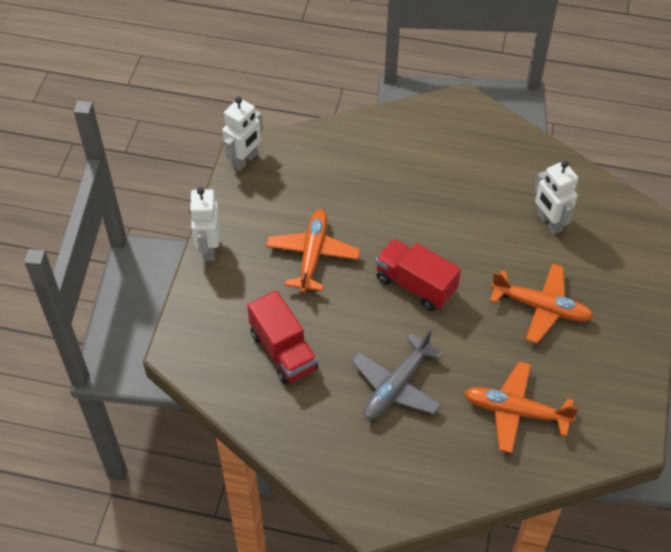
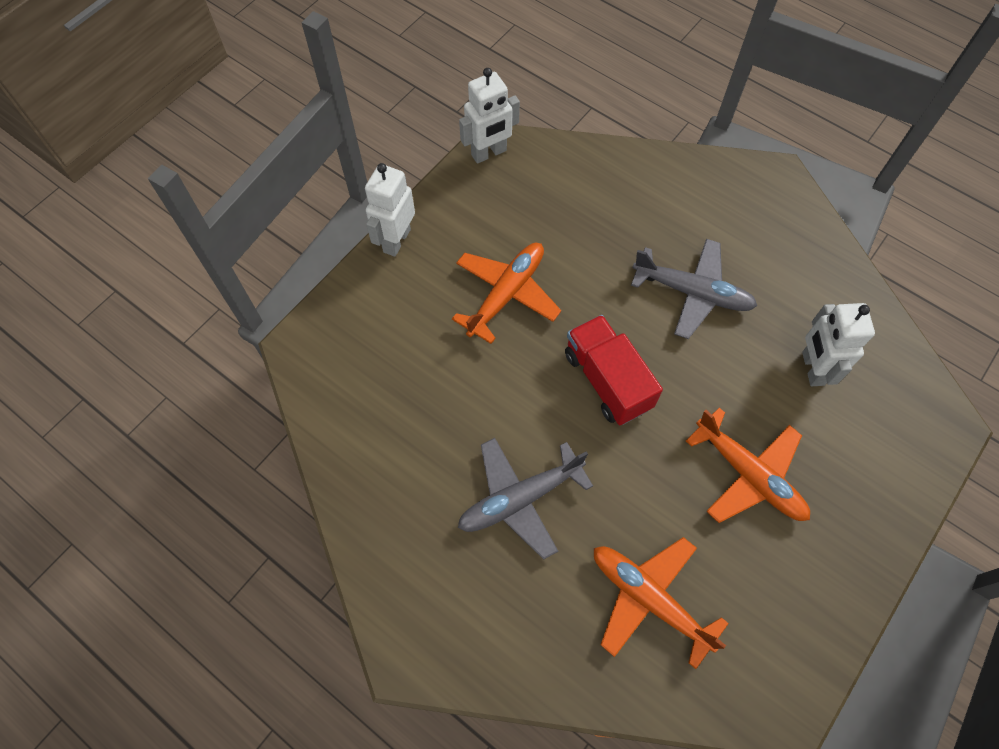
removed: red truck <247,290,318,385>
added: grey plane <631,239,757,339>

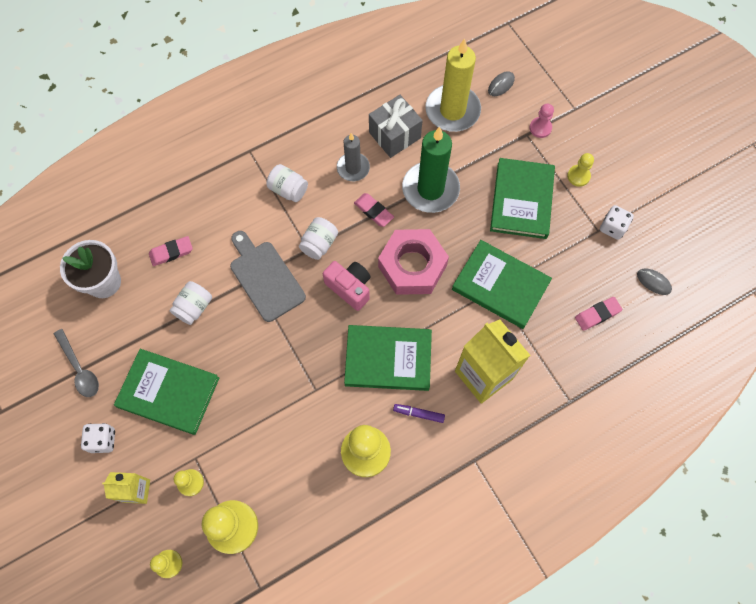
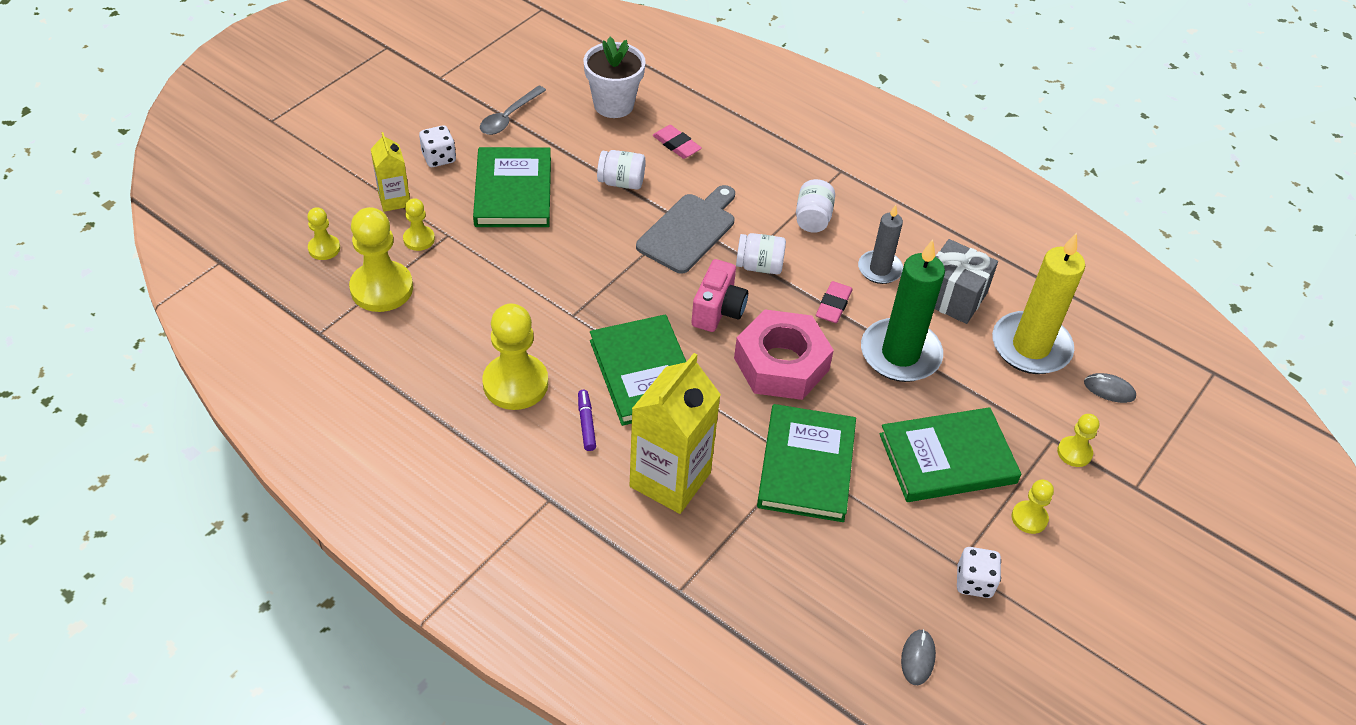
removed: pink eraser <575,297,623,331>
recoloured: pink pawn <529,104,554,138> to yellow pawn <1057,414,1099,467>

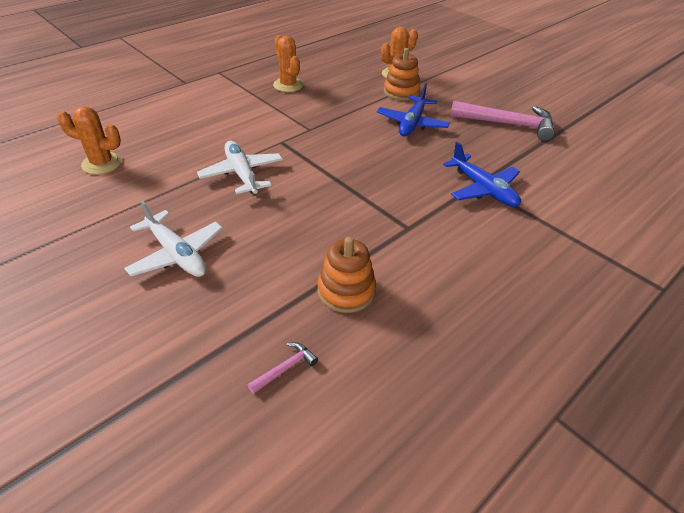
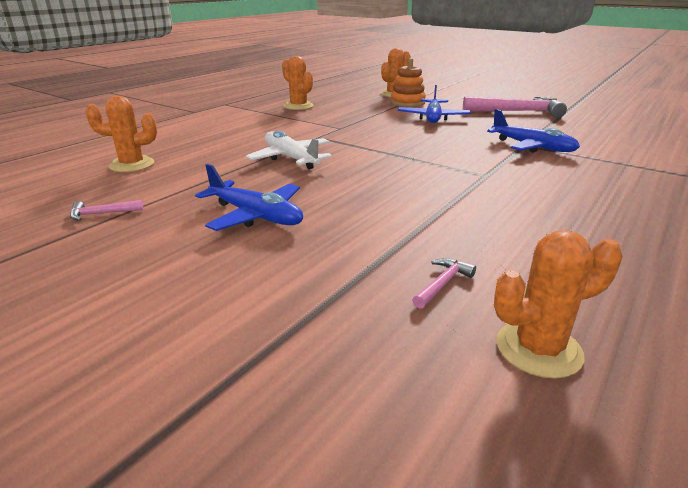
removed: orange stacking toy <317,237,376,313>
added: pink hammer <70,200,143,221>; orange cactus <494,230,623,379>
recoloured: white plane <124,200,223,277> to blue plane <195,164,303,231>

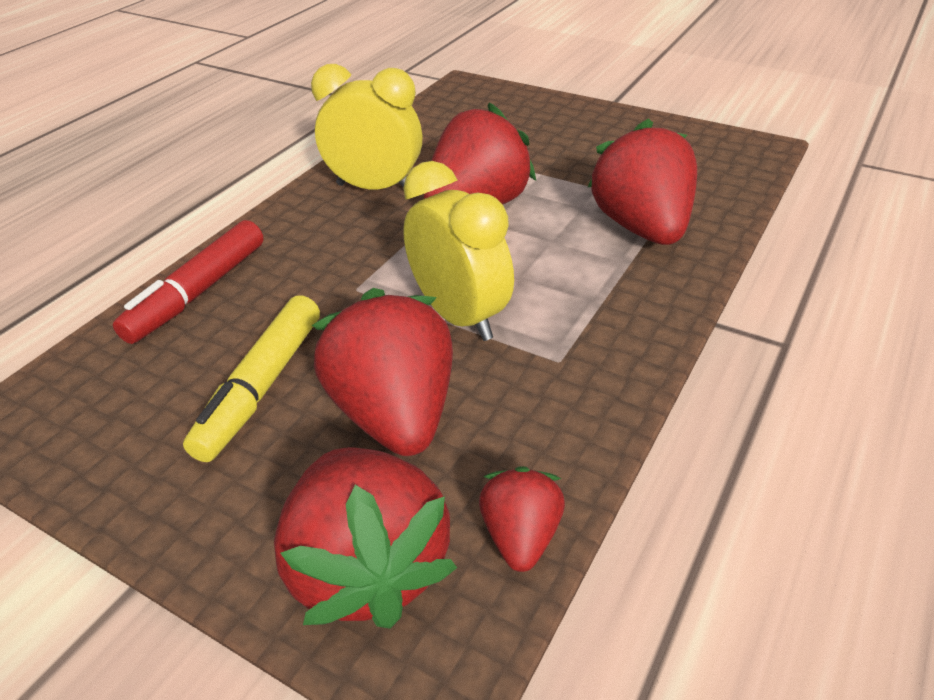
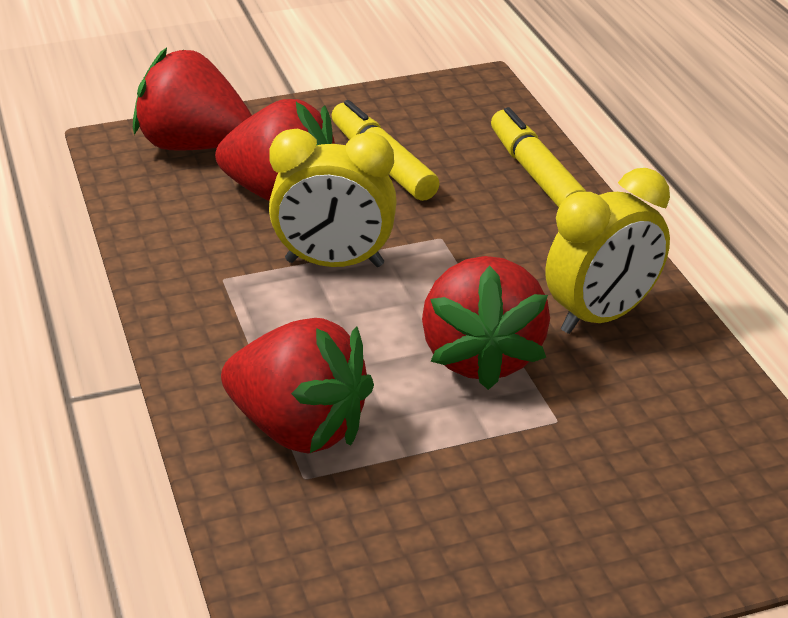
removed: red strawberry <479,466,565,572>
recoloured: red marker <113,220,264,344> to yellow marker <491,107,587,208>

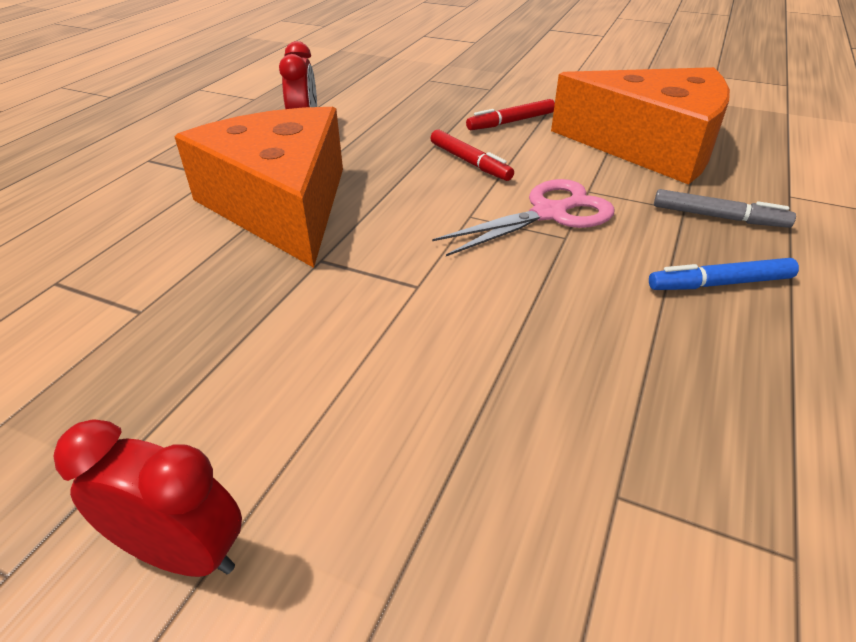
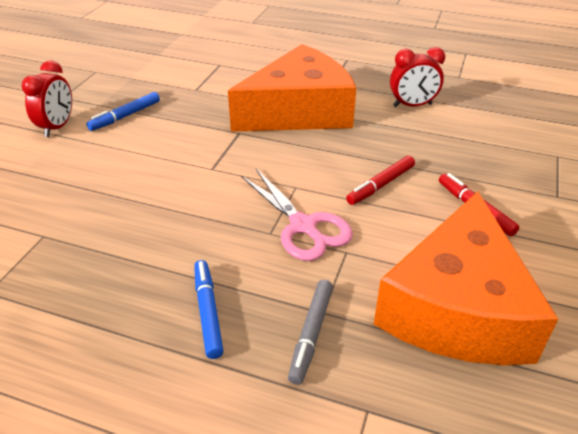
added: blue marker <86,92,160,131>

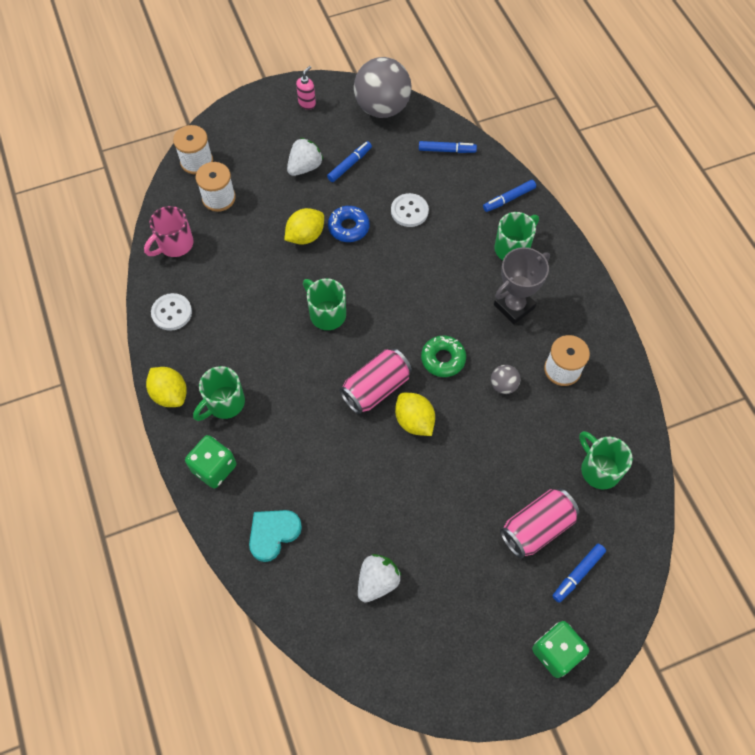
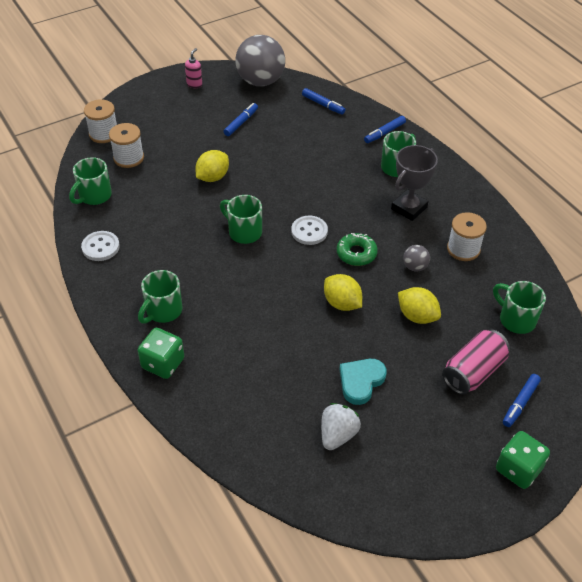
removed: white strawberry <287,138,323,176>; blue donut <328,206,369,242>; pink can <339,348,412,414>
moved: yellow lemon <146,367,187,407> to <398,287,441,324>; turquoise heart <249,510,302,562> to <340,359,387,405>; white button <391,193,429,227> to <291,216,328,245>
recoloured: pink mug <144,206,194,257> to green mug <69,157,112,205>
turned: blue marker <419,141,477,153> = <302,88,346,114> 45 degrees clockwise

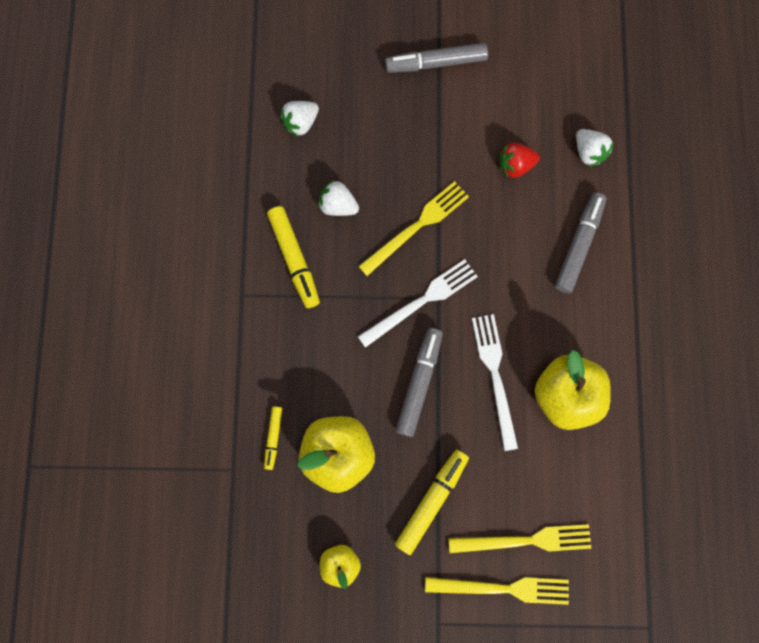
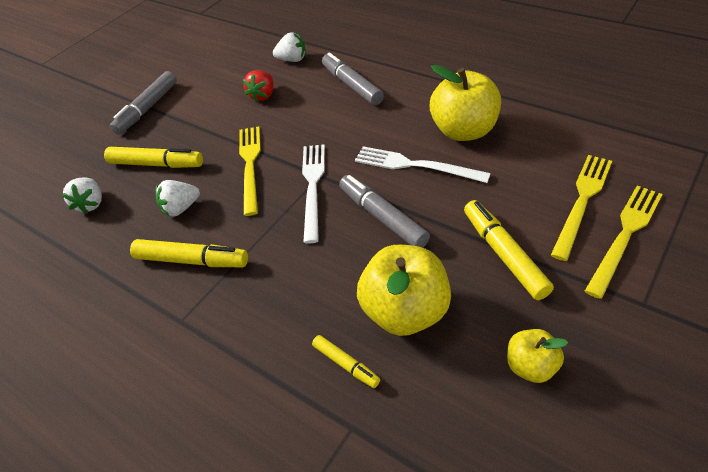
added: yellow marker <104,147,203,168>

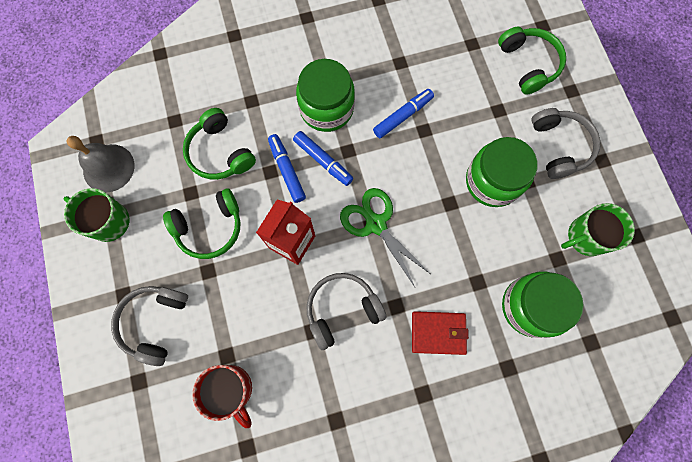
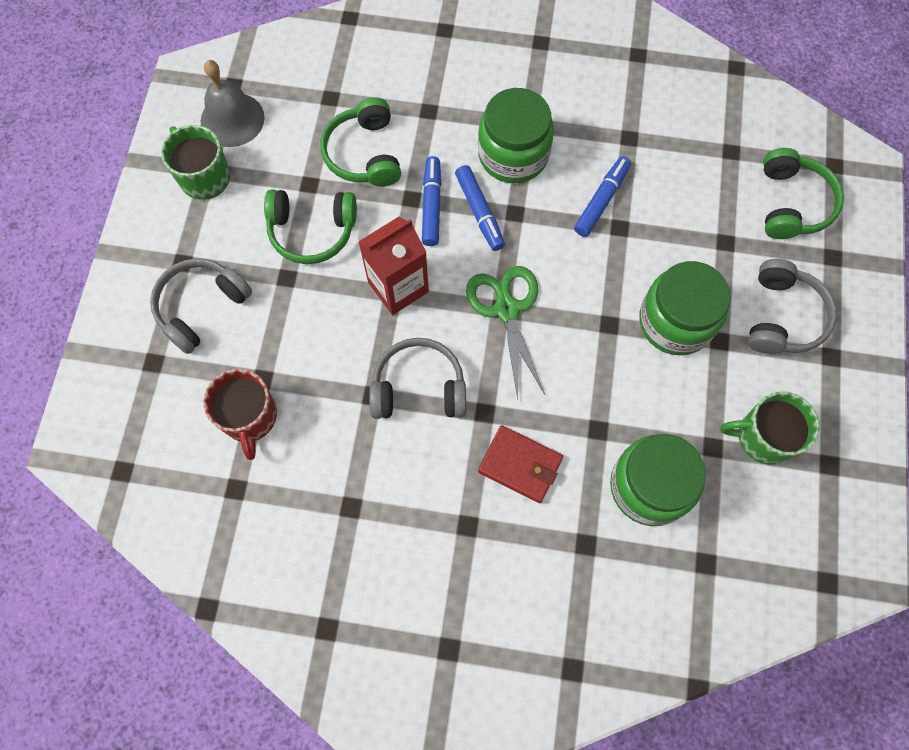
turned: blue marker <373,89,434,138> = <574,156,631,237> 45 degrees counterclockwise

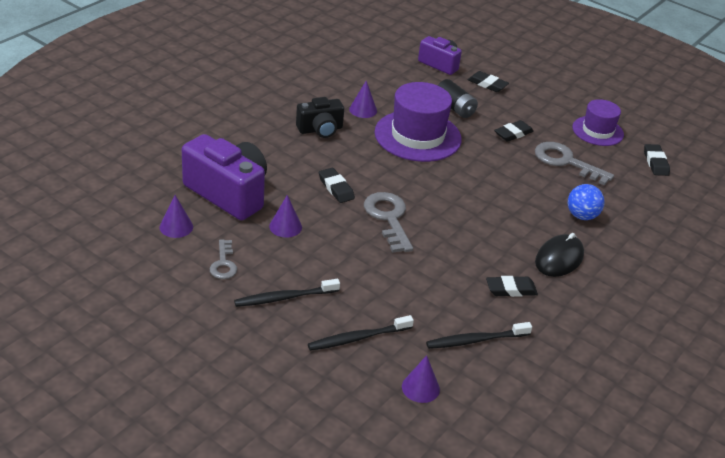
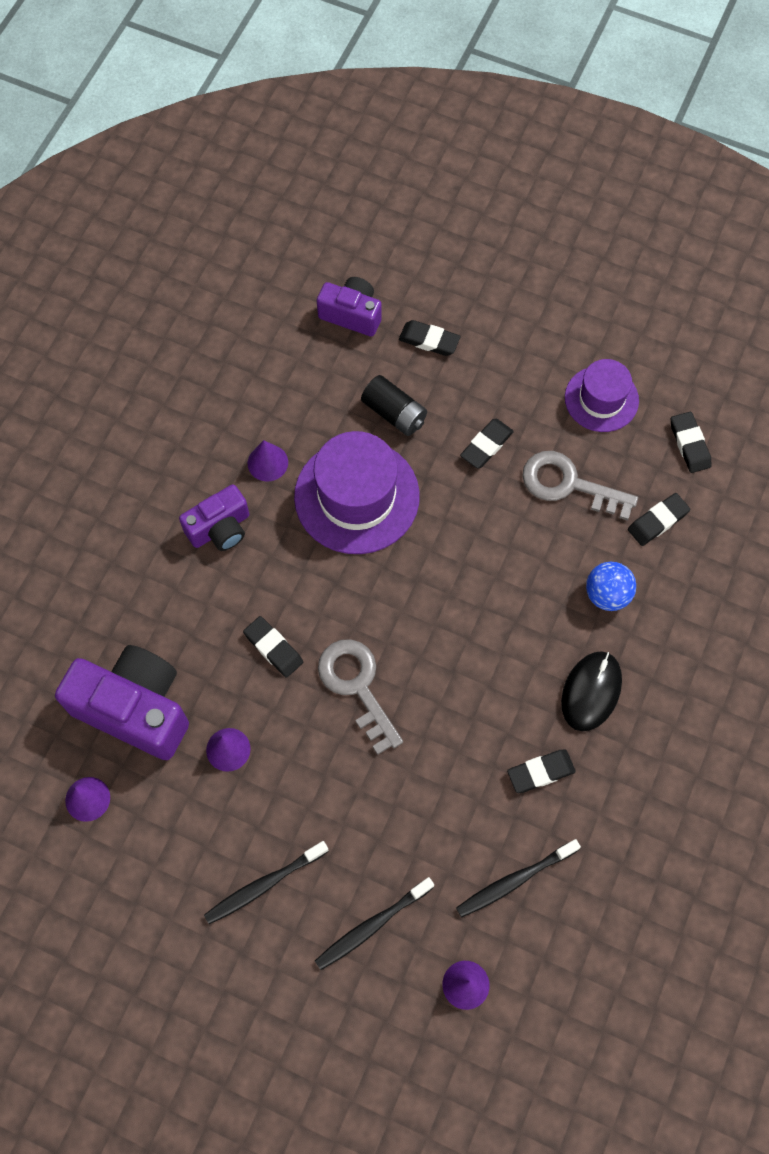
removed: grey key <210,239,237,279>
added: black eraser <628,493,690,546>
recoloured: black camera <296,97,344,138> to purple camera <179,484,249,551>

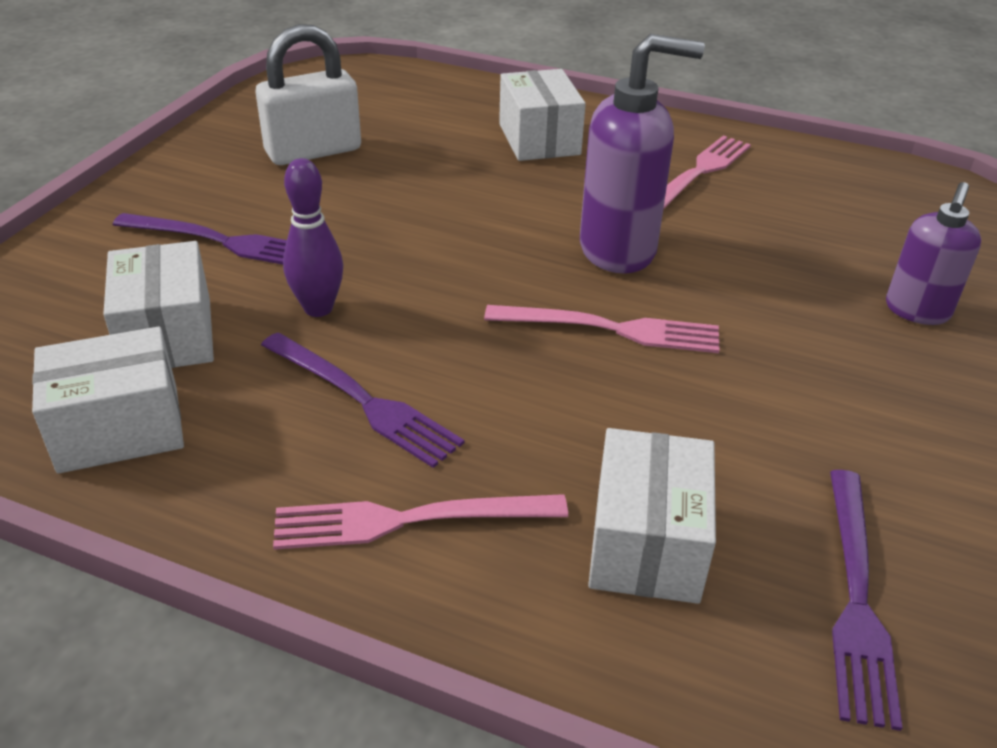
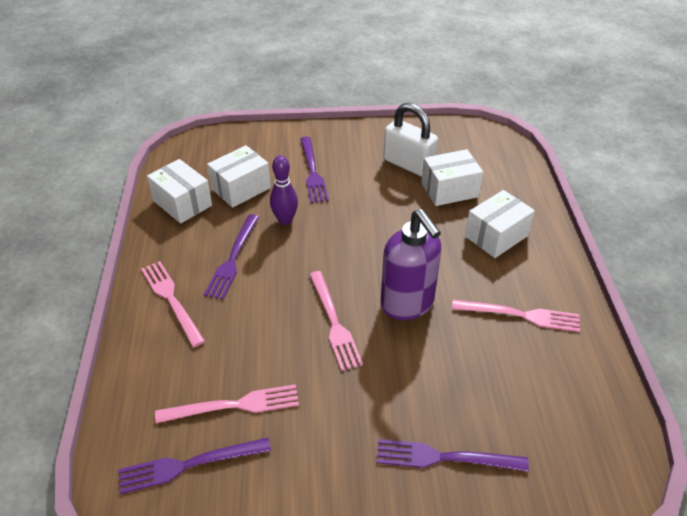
added: pink fork <155,384,299,423>
moved: white box <588,428,716,604> to <421,149,483,206>
replaced: purple soap dispenser <886,182,981,325> to purple fork <377,439,529,472>

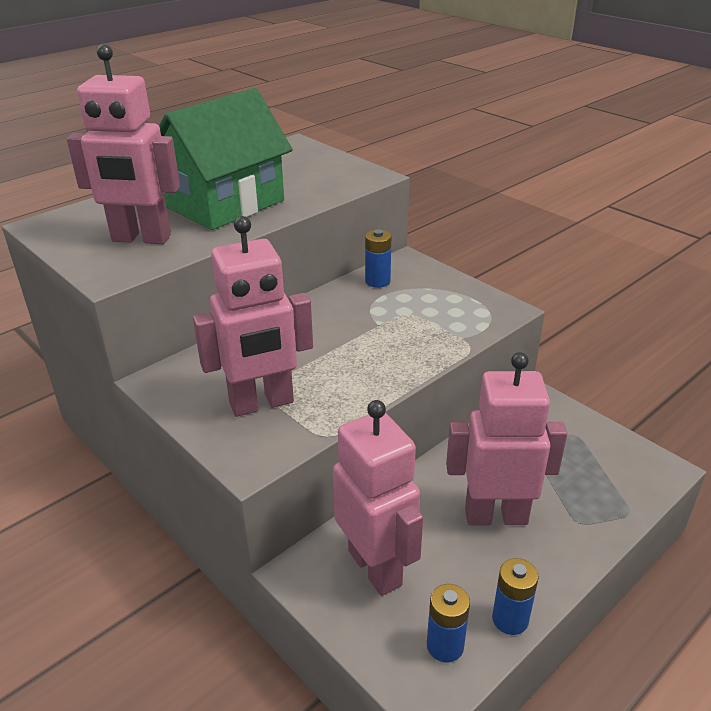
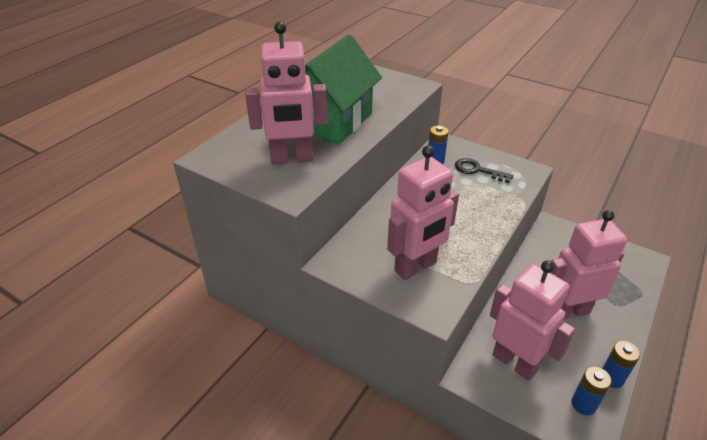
added: black key <455,158,513,183>

